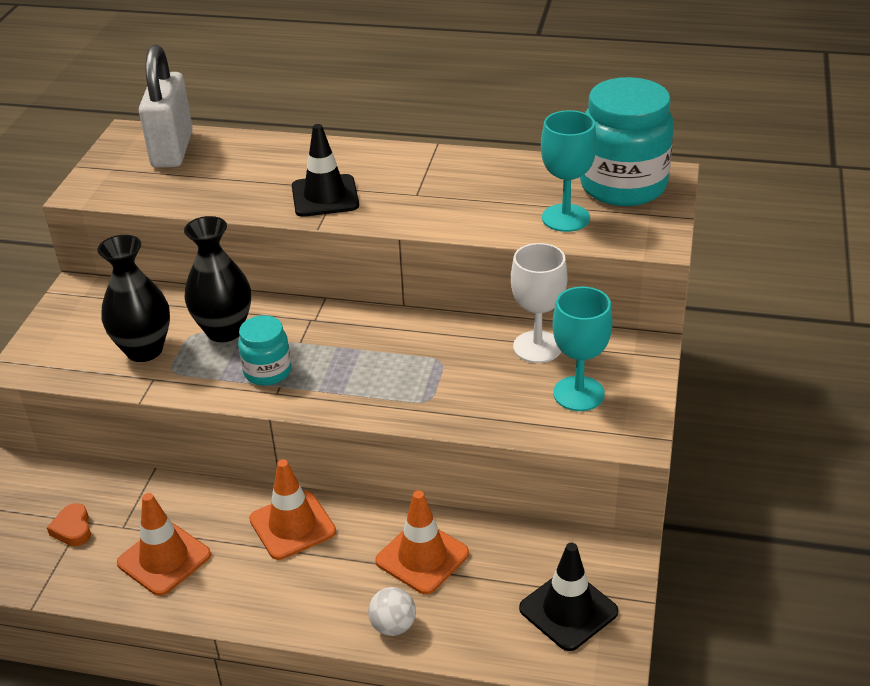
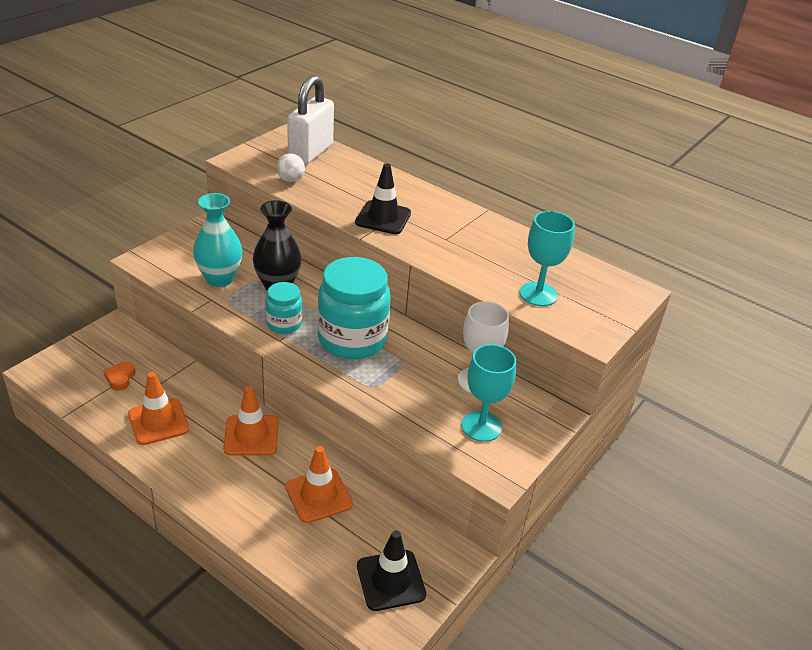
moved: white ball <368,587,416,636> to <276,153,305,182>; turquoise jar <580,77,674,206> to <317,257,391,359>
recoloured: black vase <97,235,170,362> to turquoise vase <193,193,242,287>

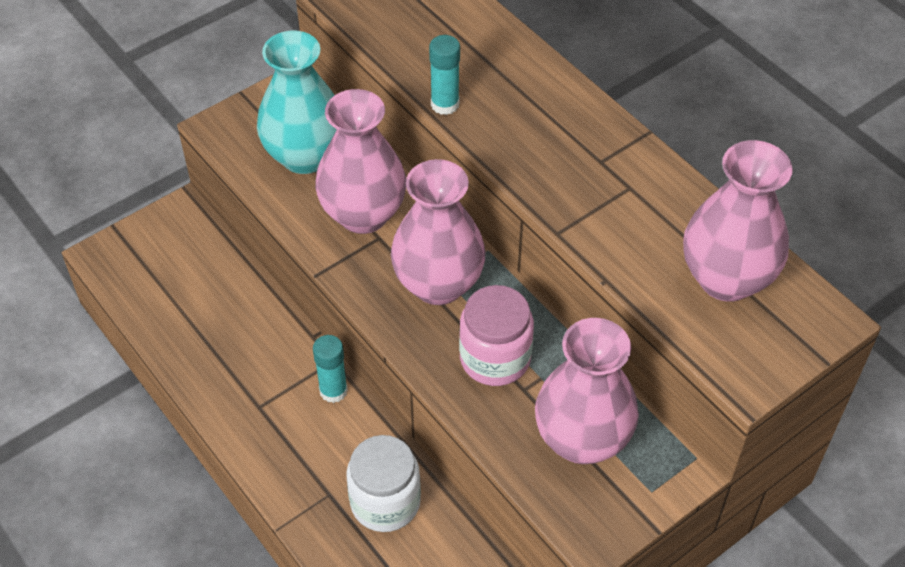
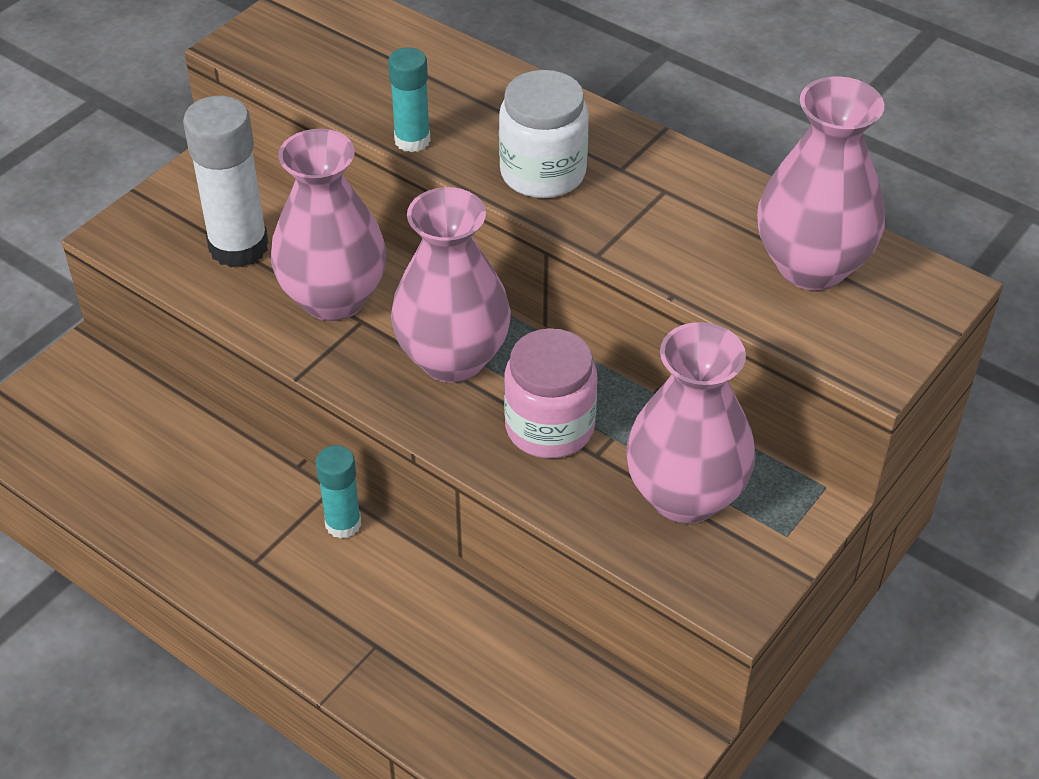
moved: white jar <346,435,421,532> to <499,70,589,198>
replaced: turquoise vase <257,31,337,174> to white glue stick <183,96,269,268>

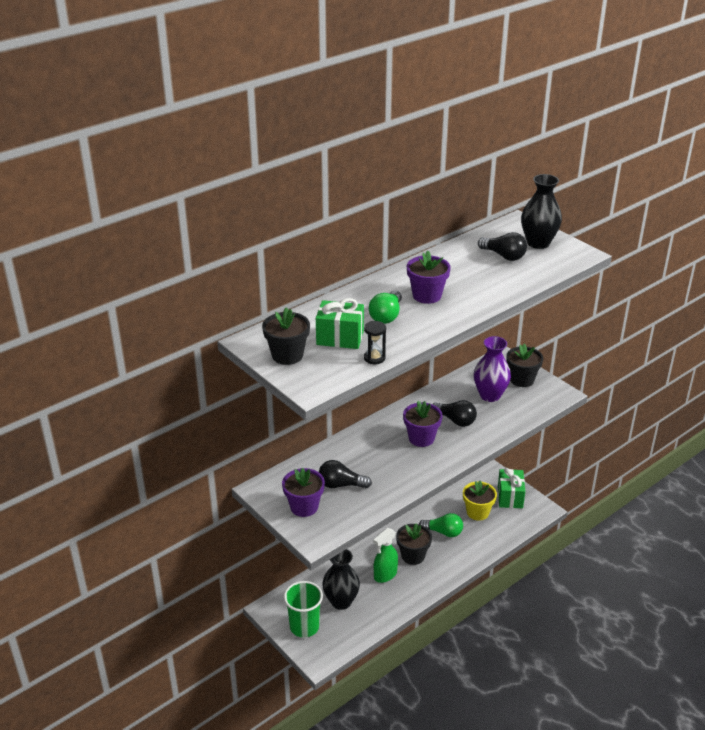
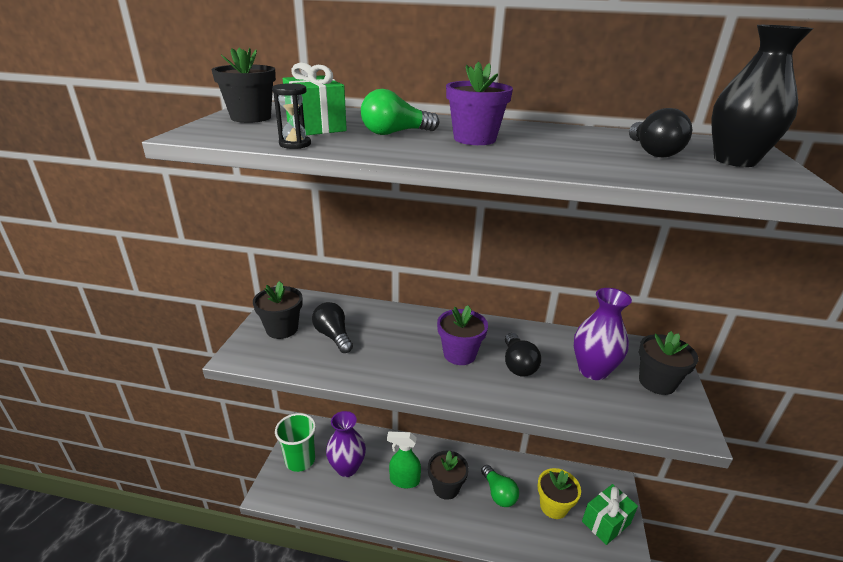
recoloured: purple flower pot <282,468,325,517> to black flower pot <253,281,303,339>; black vase <322,549,360,610> to purple vase <326,411,366,477>

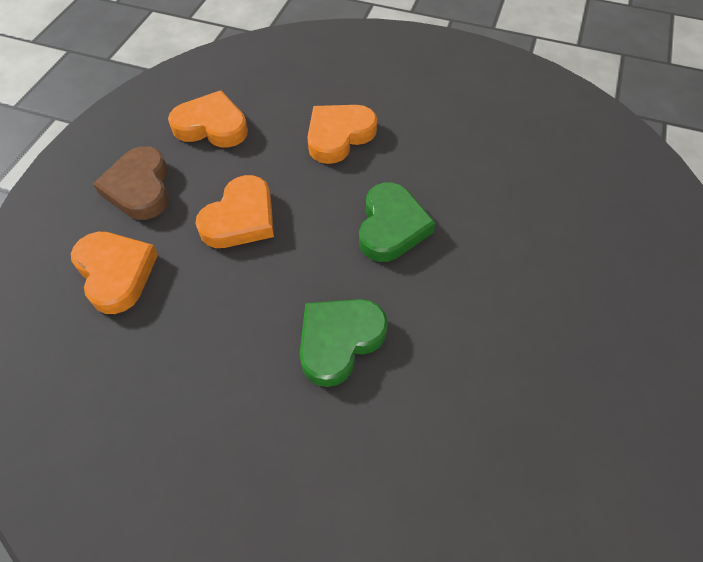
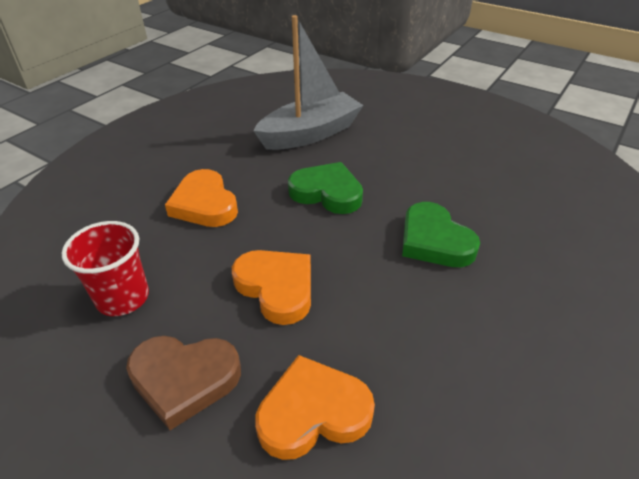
added: grey boat <253,15,363,150>
replaced: orange heart <168,91,248,147> to red cup <62,221,149,316>

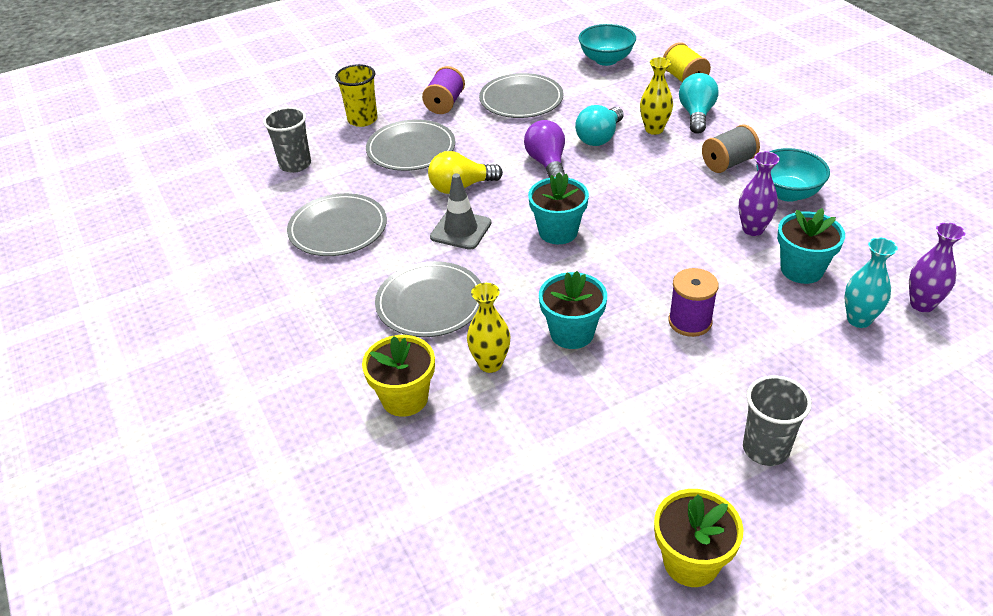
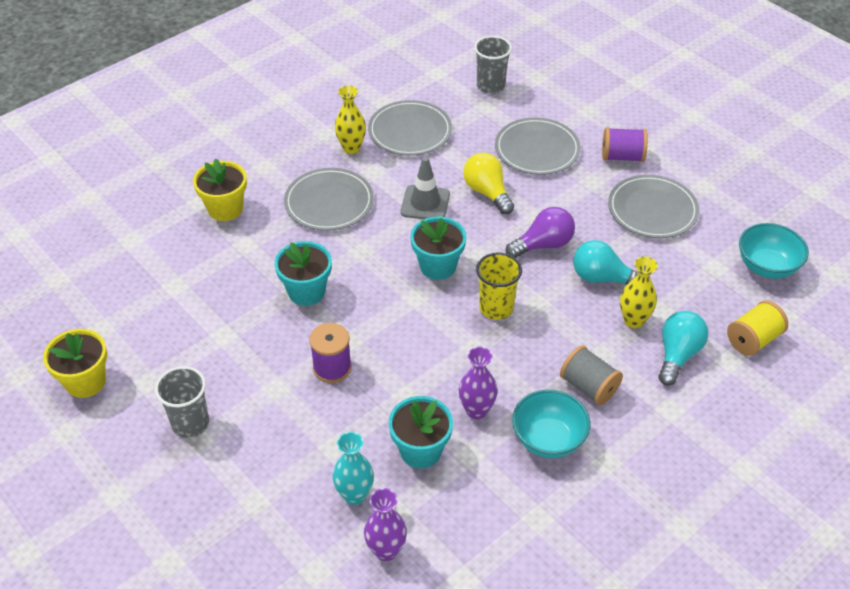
moved: yellow cup <335,64,378,127> to <476,252,522,320>; yellow vase <467,283,510,373> to <335,85,366,154>
turned: turquoise light bulb <679,73,718,134> = <658,311,708,386> 60 degrees counterclockwise

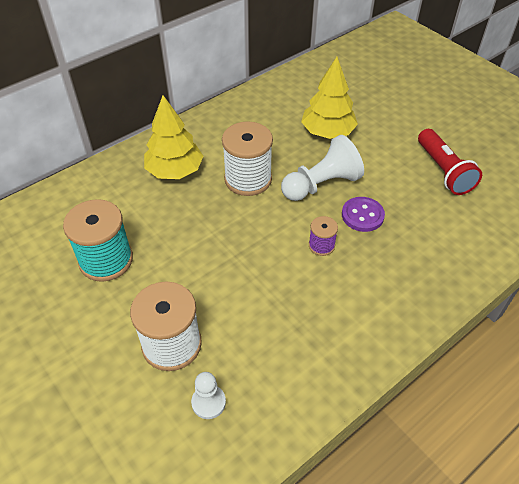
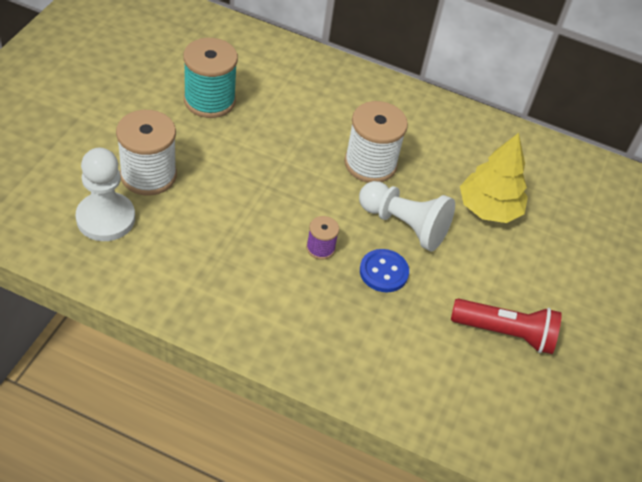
removed: yellow tree <144,95,203,179>
recoloured: purple button <342,197,385,232> to blue button <360,249,409,292>
turned: red flashlight <418,129,482,195> = <451,298,562,354> 120 degrees counterclockwise
resized: white pawn <191,372,226,419> = <76,148,135,241> x1.85

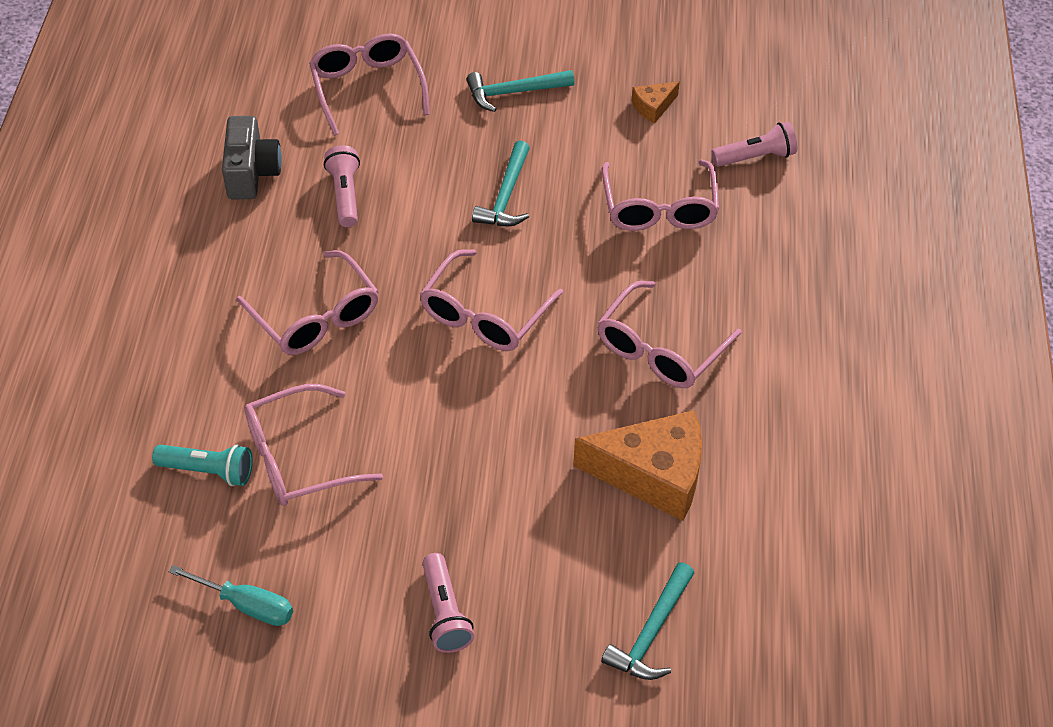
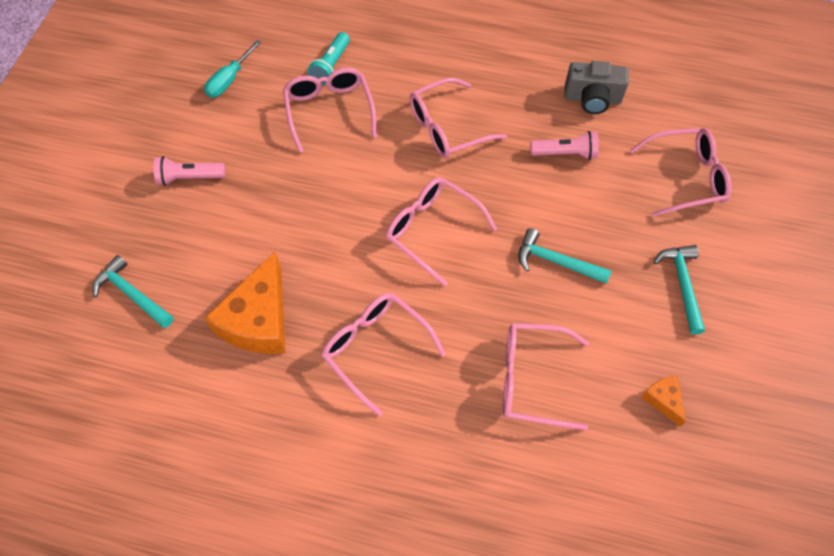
removed: pink flashlight <711,122,797,167>

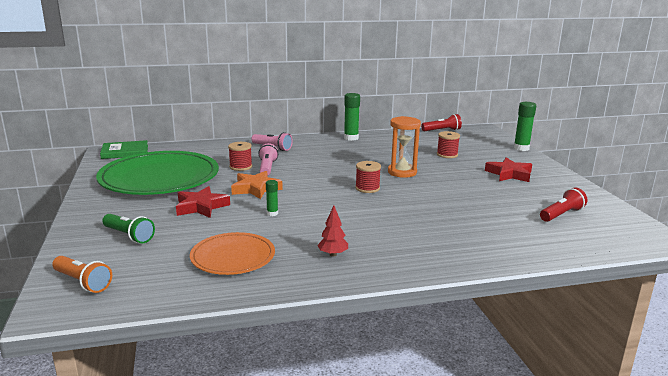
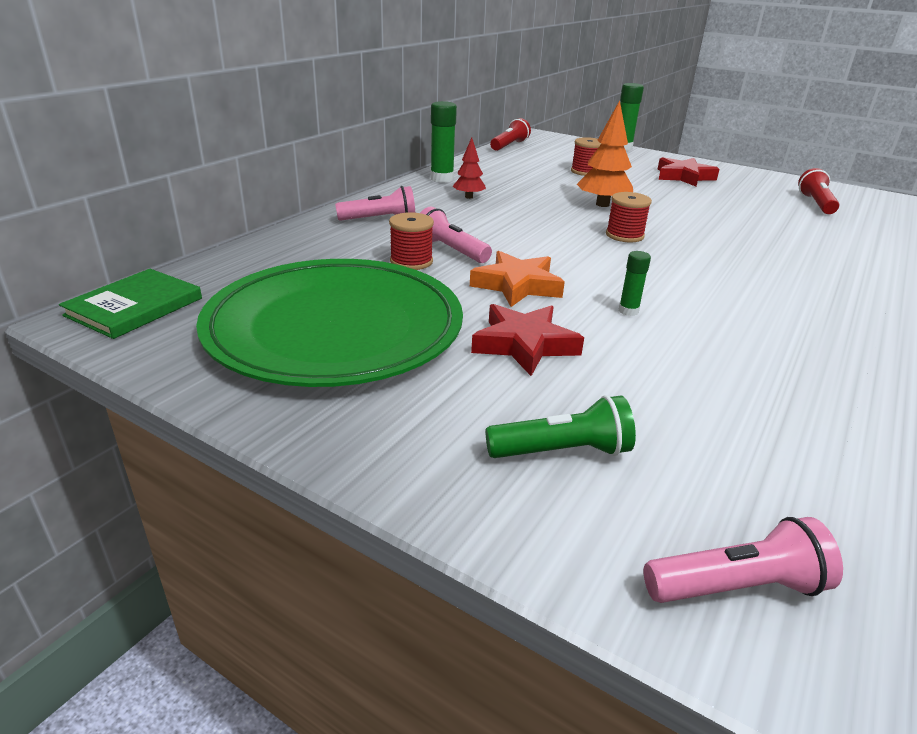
removed: orange plate <190,232,275,275>
moved: red tree <317,206,348,257> to <453,138,486,199>
replaced: orange hourglass <388,116,421,178> to orange tree <577,100,633,207>
recoloured: orange flashlight <52,256,112,293> to pink flashlight <643,517,843,603>

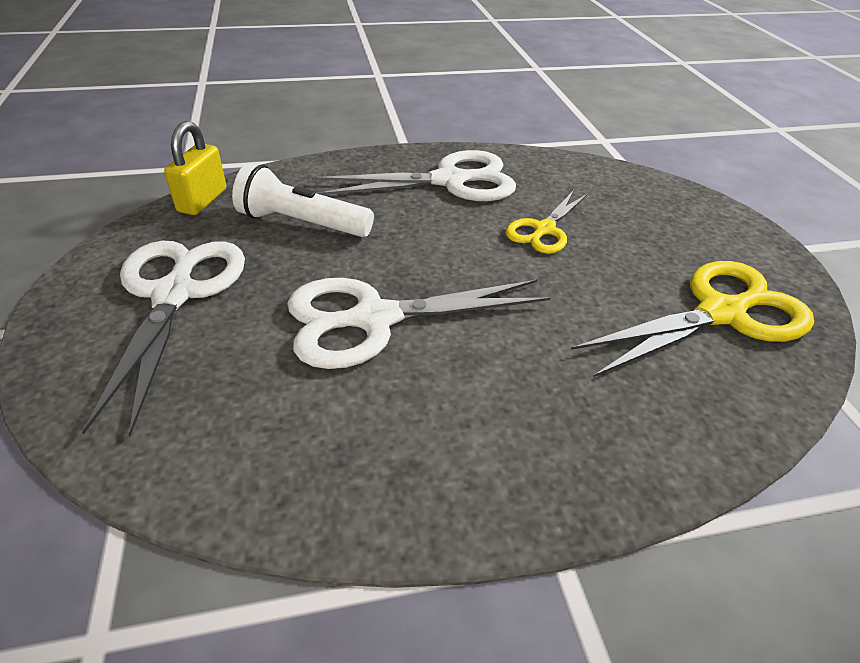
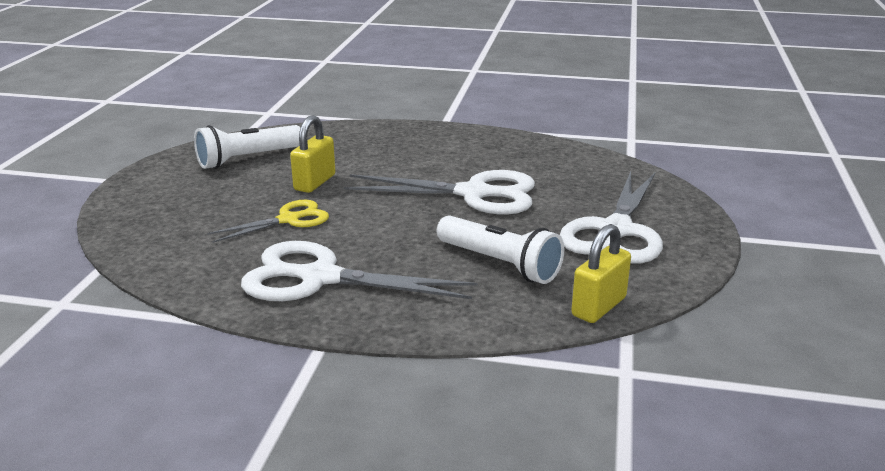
added: yellow padlock <290,115,336,193>
replaced: yellow scissors <571,261,814,377> to white flashlight <194,125,301,169>

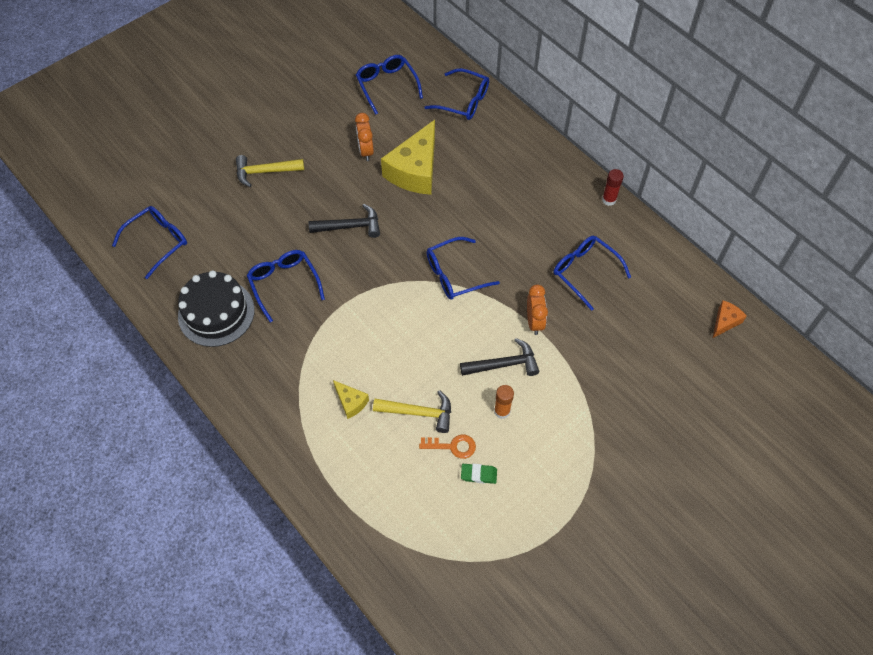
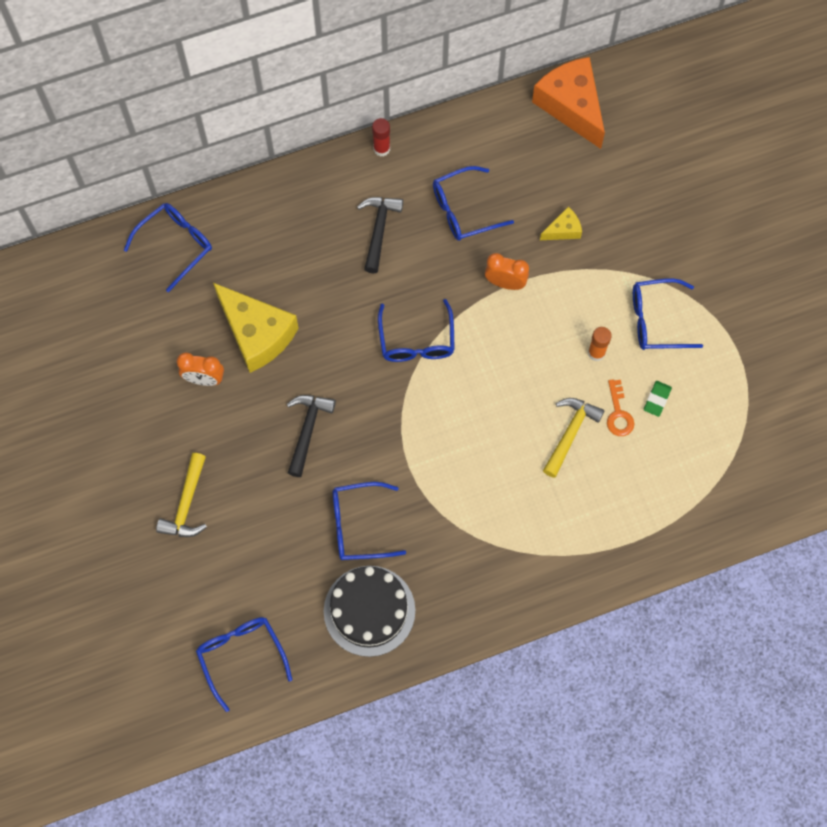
moved: yellow cheese <333,380,369,419> to <540,207,582,240>; blue glasses <356,55,423,115> to <633,278,703,350>; black hammer <460,338,539,376> to <357,197,403,273>
turned: orange key <419,435,476,459> = <607,379,635,436> 150 degrees clockwise
resized: orange cheese <713,300,747,338> = <532,57,605,149> x2.15

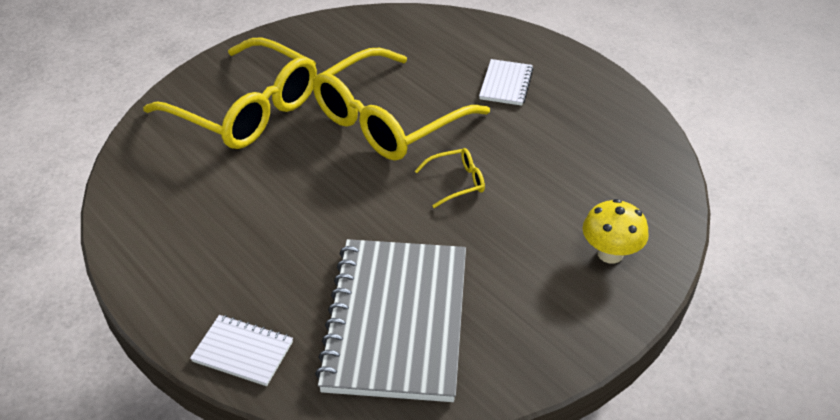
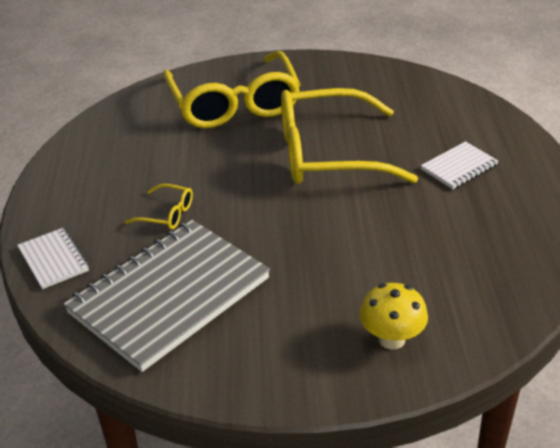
moved: yellow glasses <415,148,485,208> to <125,184,193,230>

